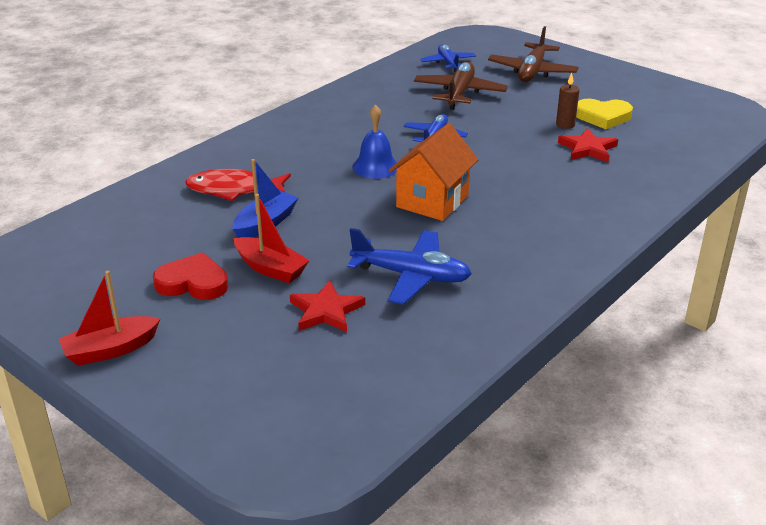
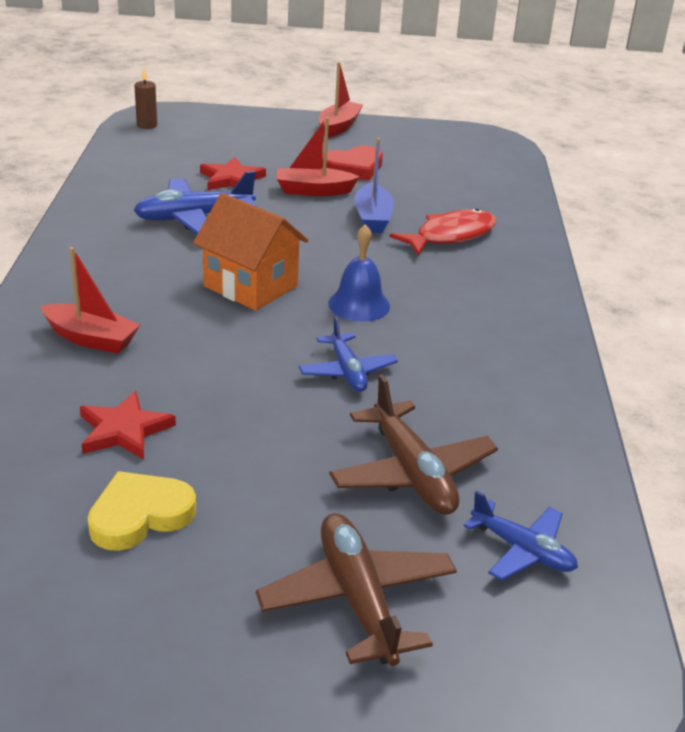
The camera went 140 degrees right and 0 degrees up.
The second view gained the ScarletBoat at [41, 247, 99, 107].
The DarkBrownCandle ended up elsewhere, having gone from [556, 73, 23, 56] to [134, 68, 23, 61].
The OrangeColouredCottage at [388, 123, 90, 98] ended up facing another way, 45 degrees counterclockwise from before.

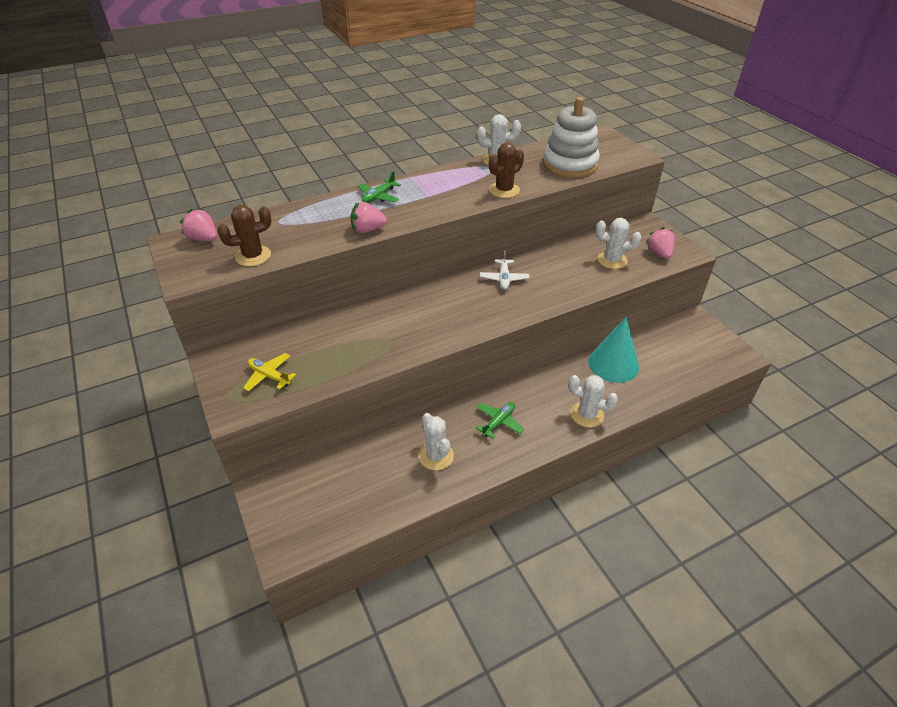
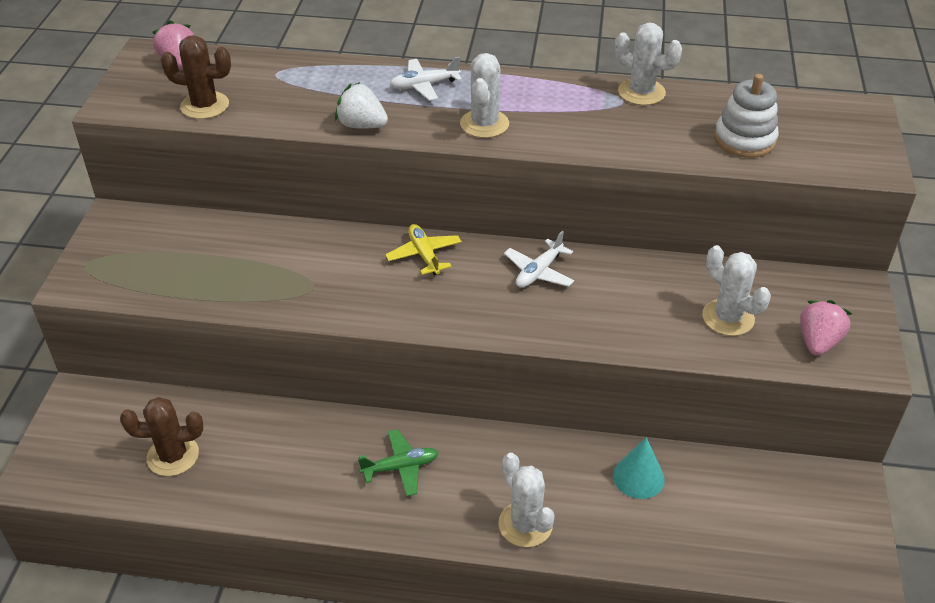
The camera went 35 degrees right and 0 degrees up.
The YellowToyPlane ended up elsewhere, having gone from [243, 353, 53, 39] to [385, 224, 77, 52].
The WhiteSaguaroCactus ended up elsewhere, having gone from [419, 413, 35, 57] to [460, 53, 49, 85].
The DarkBrownSaguaroCactus ended up elsewhere, having gone from [489, 142, 35, 56] to [120, 397, 83, 79].
What was the RosyToyStrawberry at [350, 202, 37, 31] turned into the WhiteToyStrawberry at [335, 82, 53, 47].
What was the EmeraldToyPlane at [357, 171, 44, 32] turned into the WhiteToyPlane at [390, 57, 72, 44].
The size of the WhiteRingStacker at [543, 97, 57, 81] changed by a factor of 0.65.
The size of the TurquoiseCone at [588, 317, 51, 66] changed by a factor of 0.60.

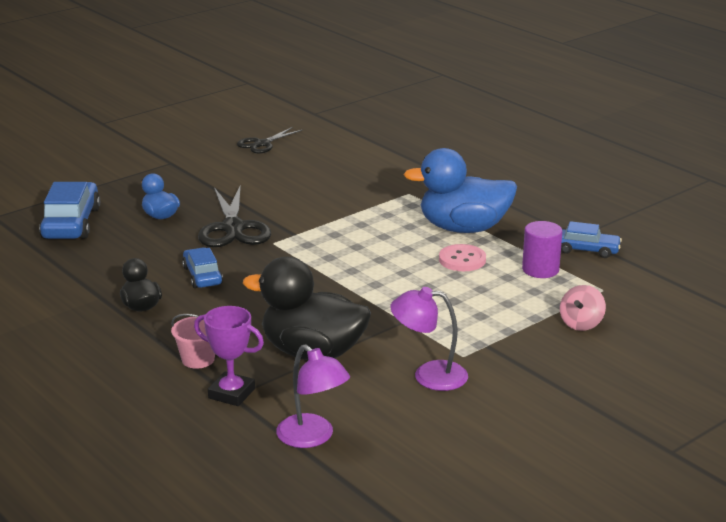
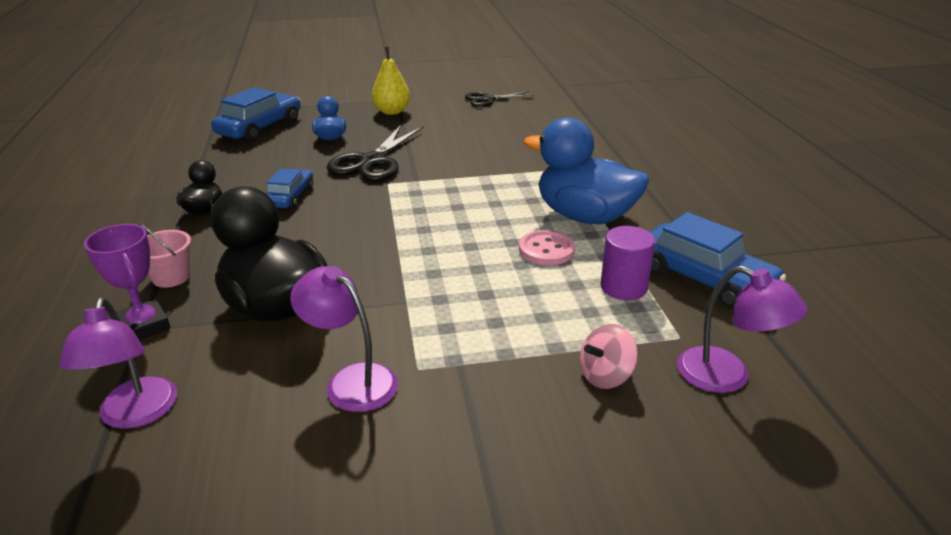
The camera went 30 degrees right and 5 degrees up.
The second view gained the YellowPearFruit at [372, 47, 38, 68].
The second view gained the PurpleLamp at [677, 266, 131, 127].
The size of the BlueToyCar at [561, 221, 61, 37] changed by a factor of 1.65.

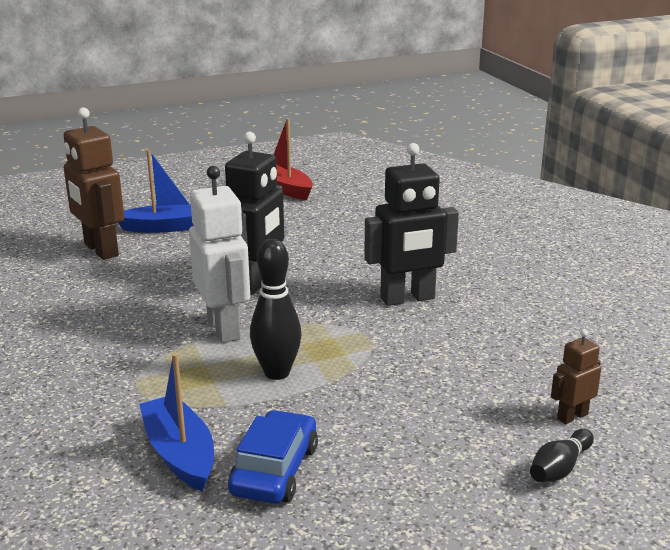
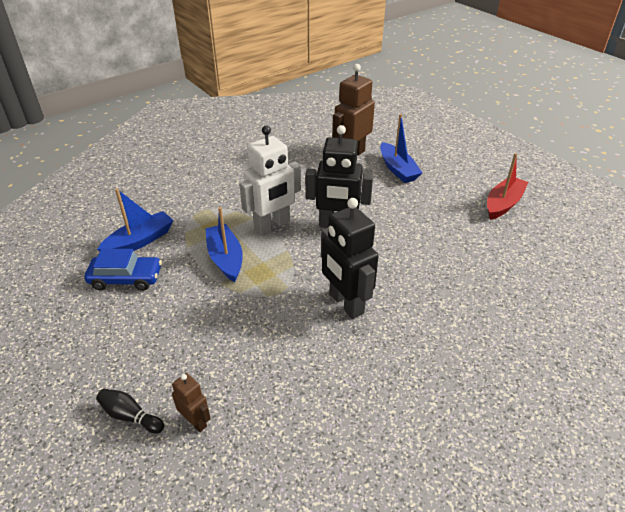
The camera went 75 degrees right and 15 degrees up.
Where the JetBlackSkittle stood at [250, 239, 52, 141], the BlueBoat came to stand at [205, 207, 38, 75].

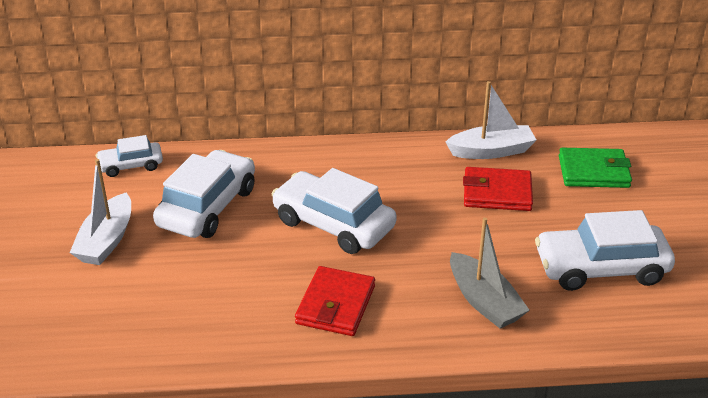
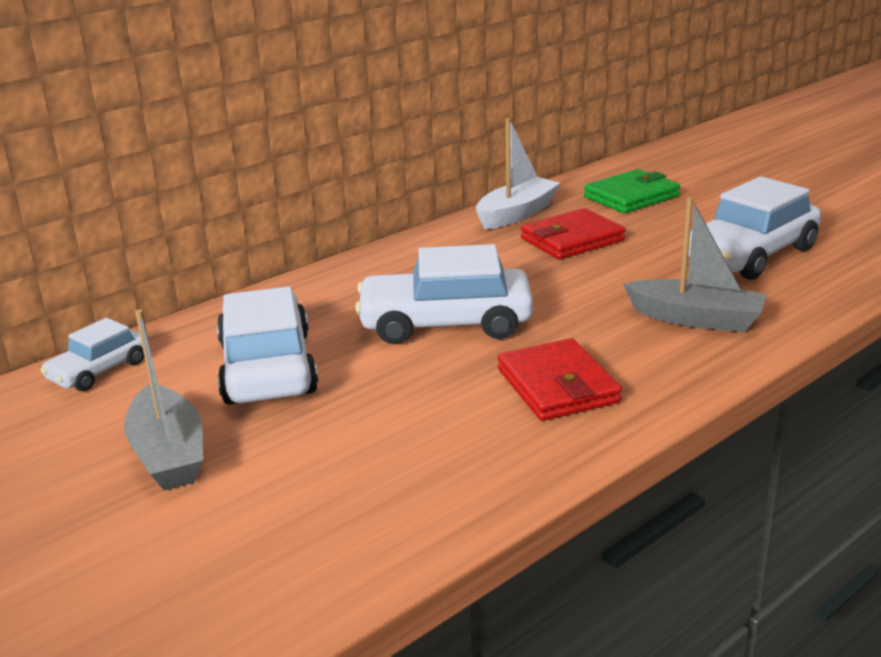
The camera went 35 degrees left and 10 degrees down.
What was the WhiteBoat at [70, 159, 61, 106] turned into the GrayBoat at [124, 309, 79, 182].

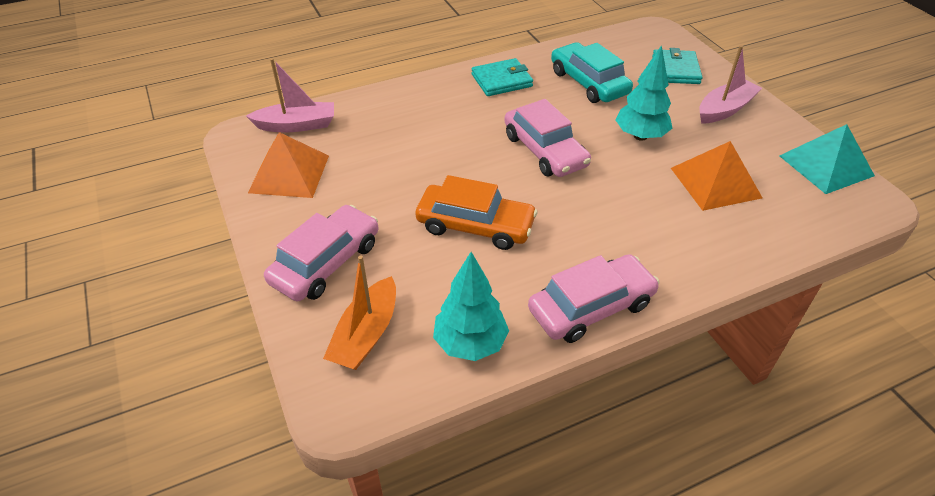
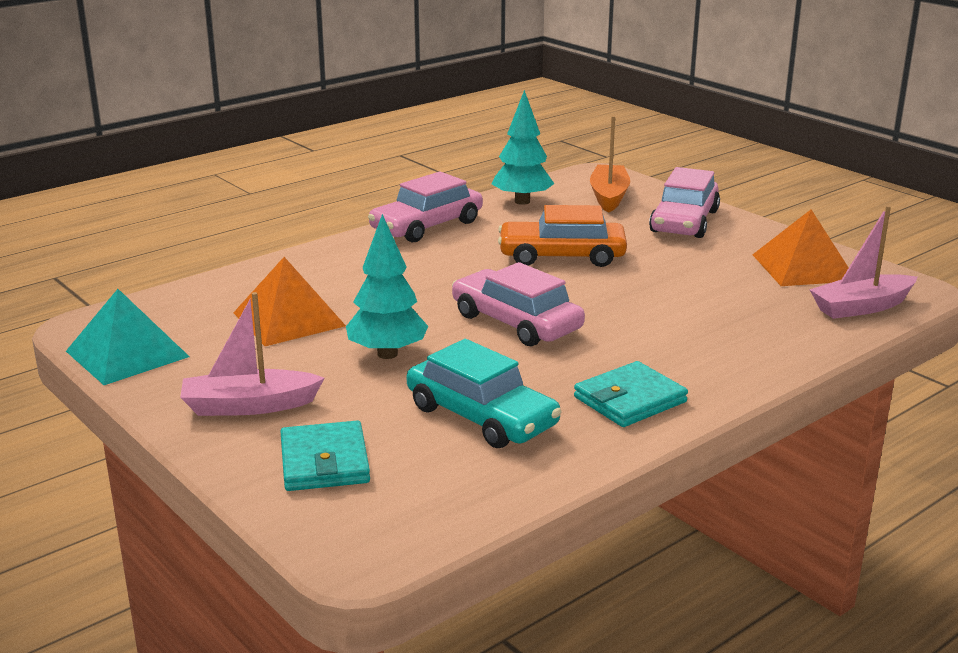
The camera went 165 degrees right and 20 degrees down.
The RosyBoat at [699, 45, 63, 79] ended up facing another way, 45 degrees clockwise from before.

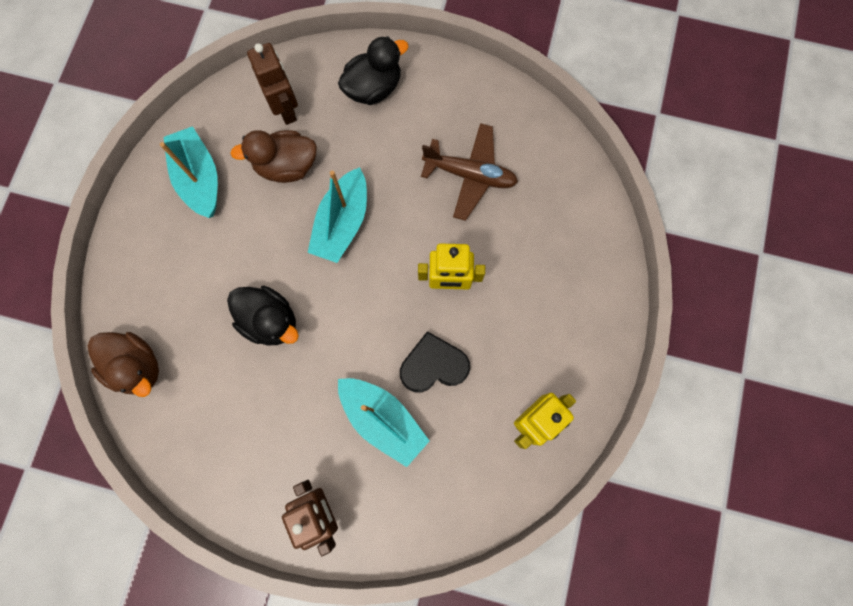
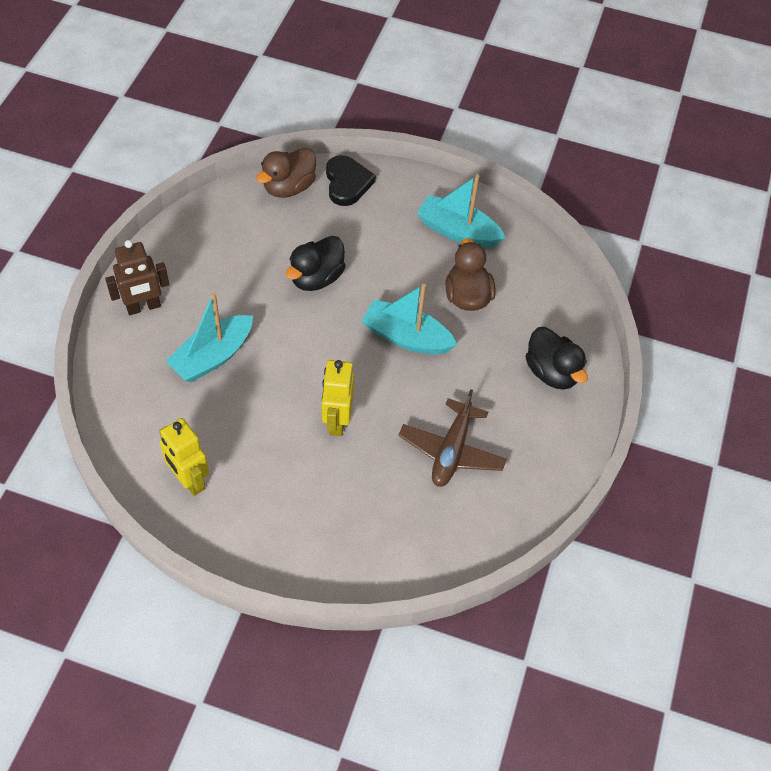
The camera went 90 degrees right and 20 degrees down.
The second view lost the DarkBrownRobotFigure at [247, 43, 51, 82].
The JetBlackLoveHeart ended up elsewhere, having gone from [400, 331, 70, 62] to [326, 155, 50, 51].
The TurquoiseBoat at [160, 126, 58, 92] ended up facing another way, 135 degrees counterclockwise from before.

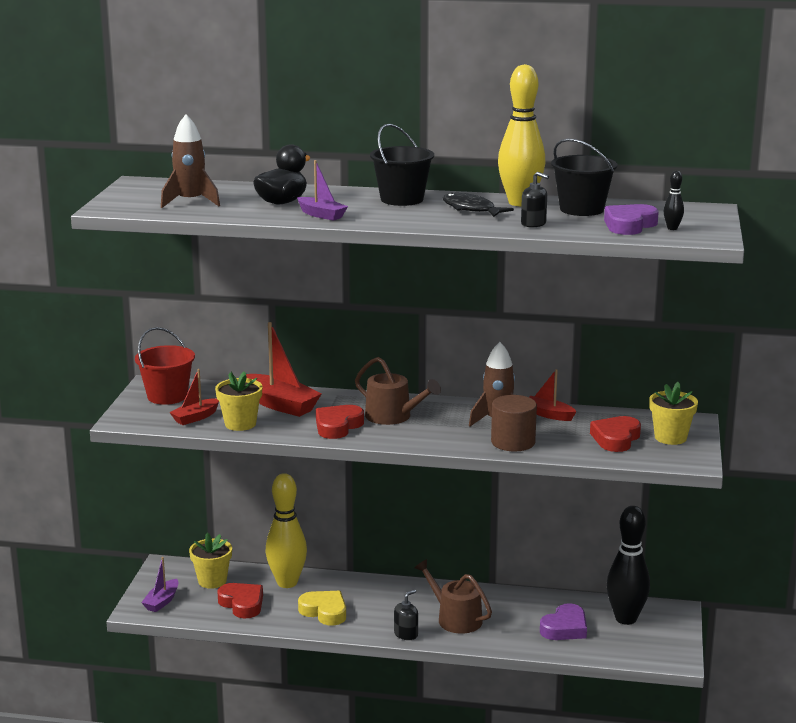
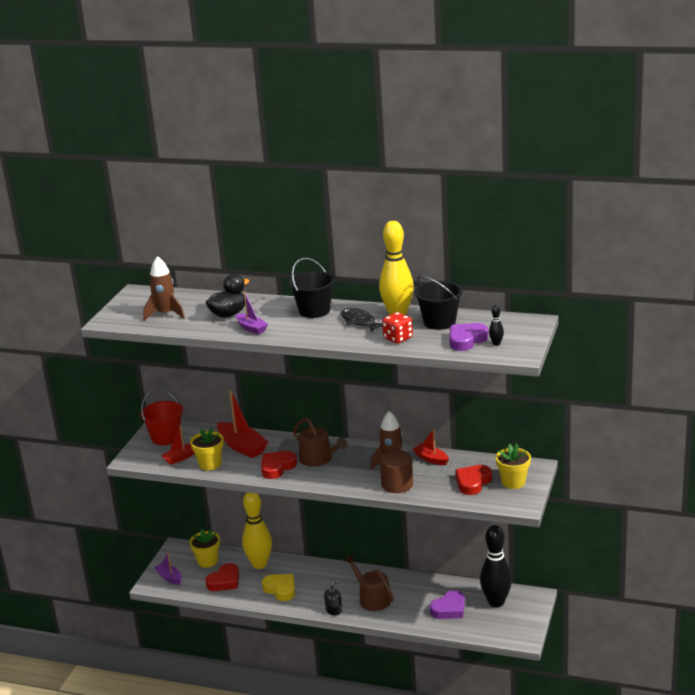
The camera went 10 degrees right and 5 degrees up.
Where the JetBlackSoapPump stood at [521, 172, 28, 55], the ScarletDie came to stand at [382, 312, 31, 32].
The PurpleBoat at [141, 557, 38, 55] ended up facing another way, 105 degrees clockwise from before.
The ScarletLoveHeart at [218, 583, 45, 35] ended up facing another way, 75 degrees clockwise from before.

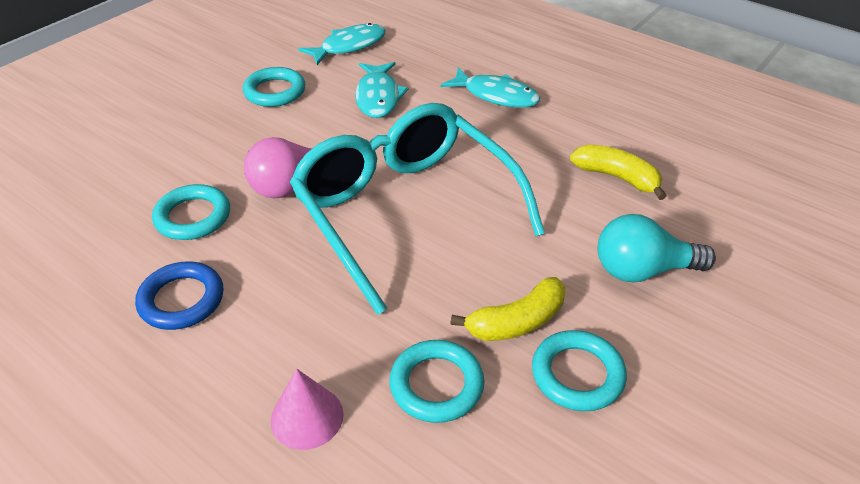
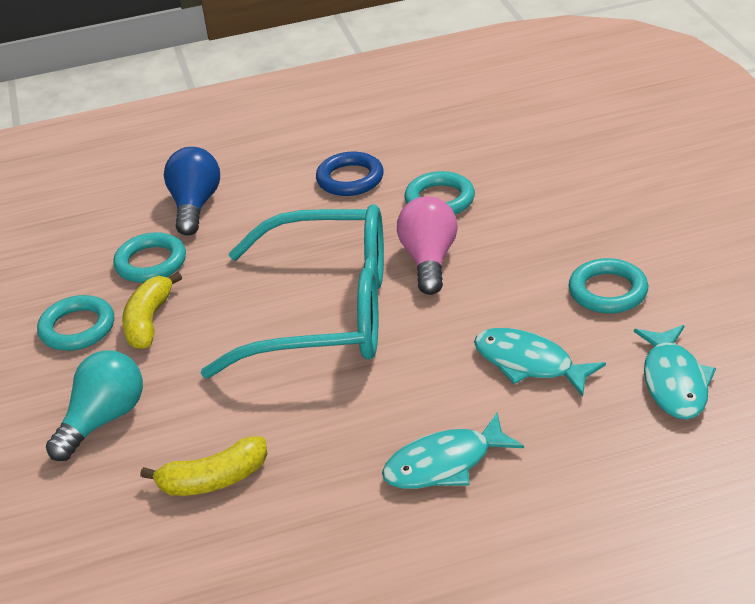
The camera went 130 degrees right and 5 degrees down.
Where the RosyCone stood at [271, 369, 73, 81], the BlueLightbulb came to stand at [164, 147, 56, 89].

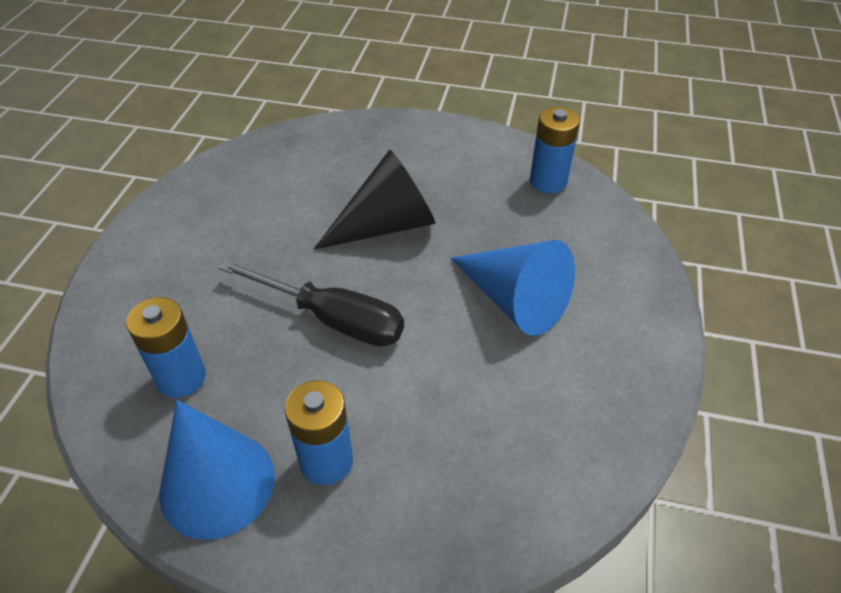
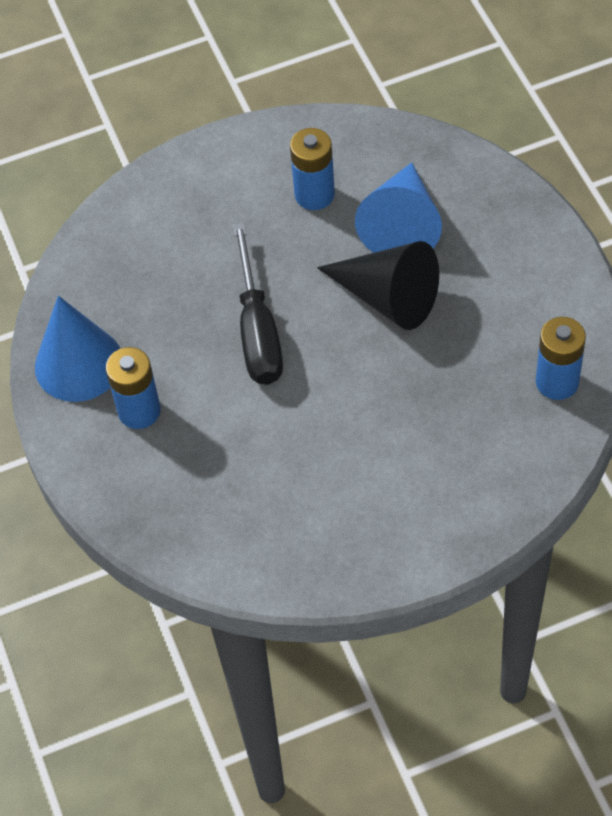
The camera went 60 degrees right and 10 degrees up.
The BluePowerCell ended up elsewhere, having gone from [126, 297, 80, 101] to [290, 128, 45, 82].
The BlueCone ended up elsewhere, having gone from [450, 240, 125, 96] to [355, 162, 87, 91].

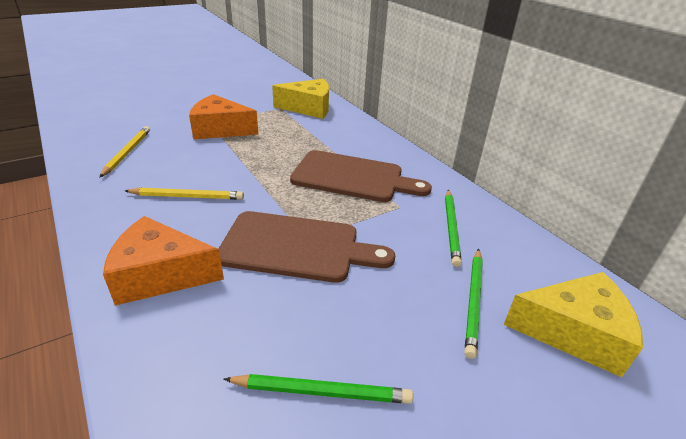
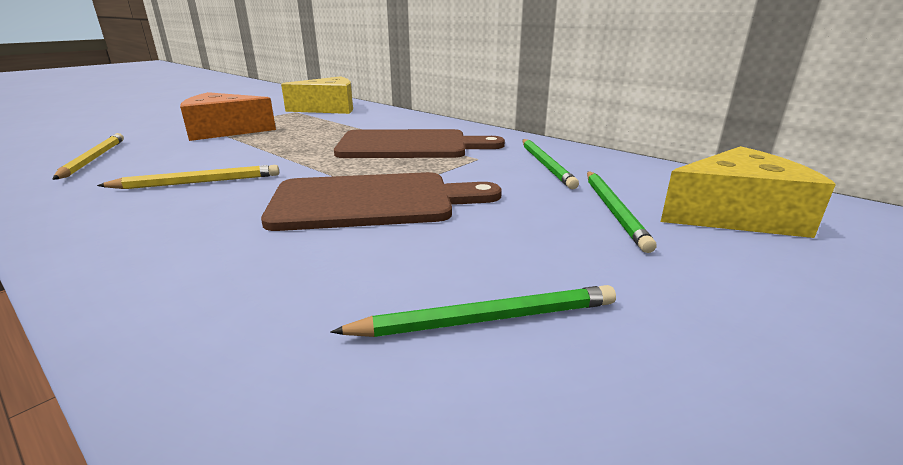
The camera went 15 degrees left and 10 degrees down.
The second view lost the OrangeColouredCheese at [103, 216, 121, 90].

